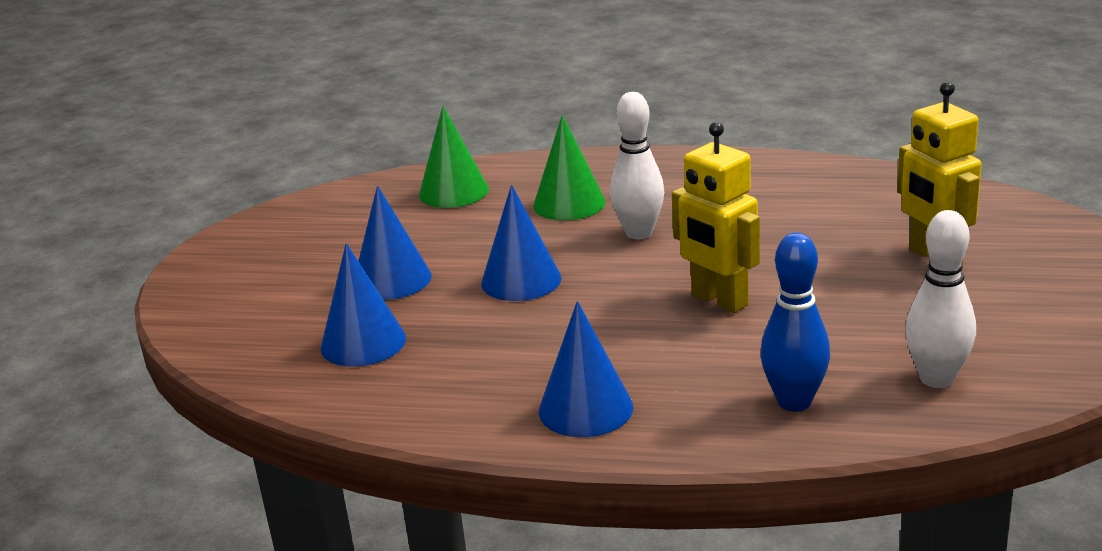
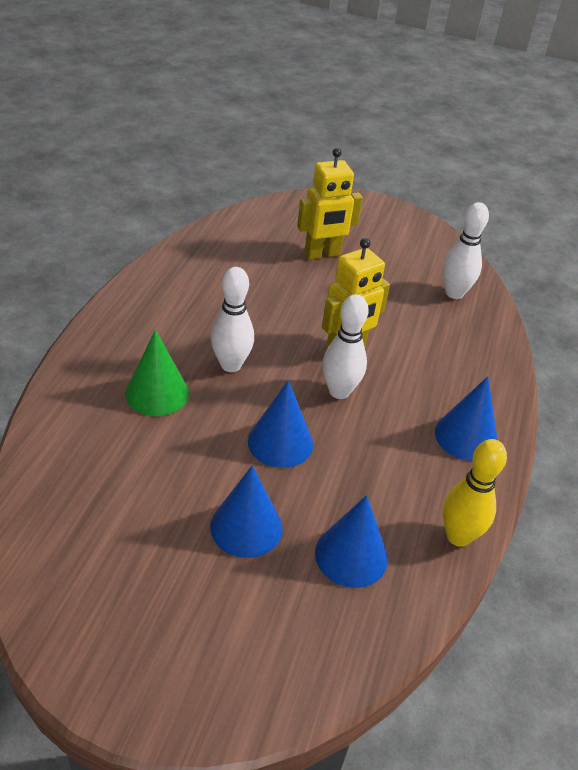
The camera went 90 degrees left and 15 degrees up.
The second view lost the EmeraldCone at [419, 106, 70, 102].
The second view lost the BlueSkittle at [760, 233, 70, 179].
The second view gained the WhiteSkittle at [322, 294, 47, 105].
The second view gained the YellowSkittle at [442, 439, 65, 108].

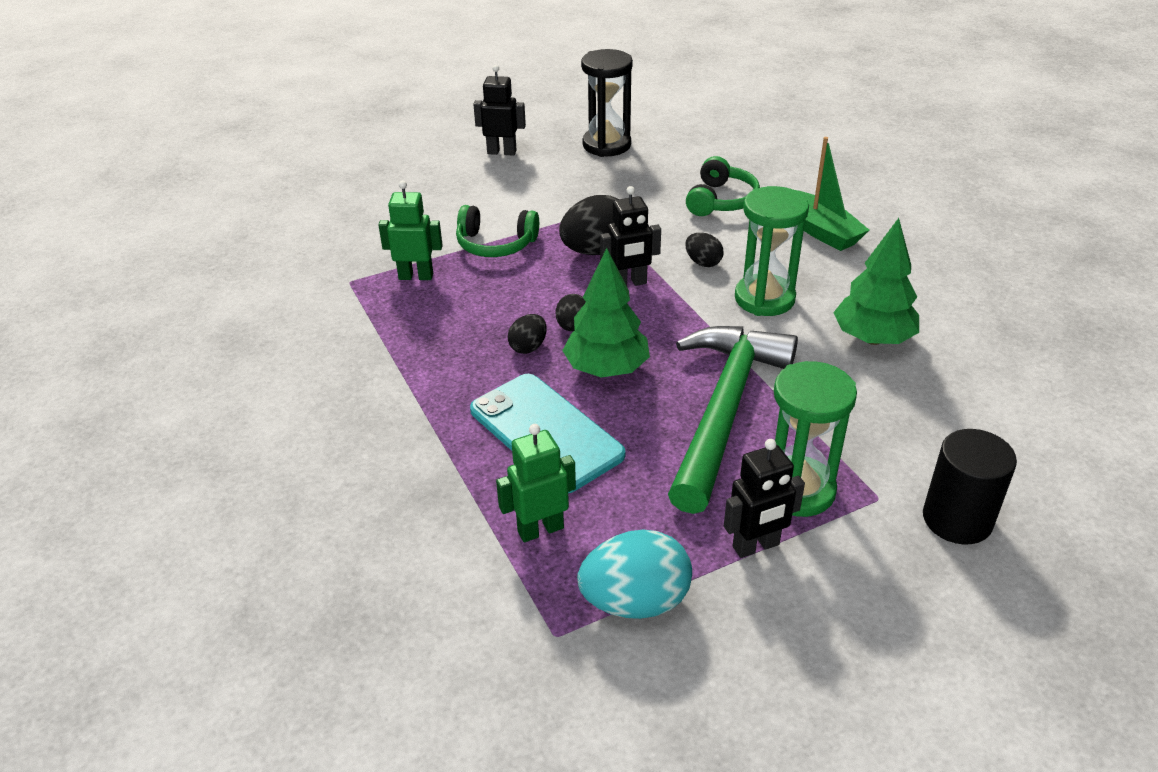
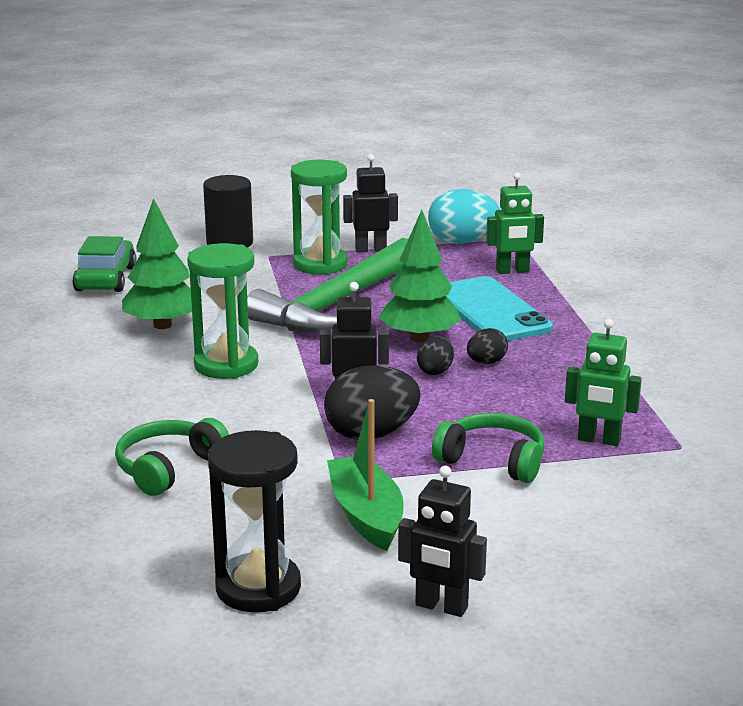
The camera went 165 degrees left and 15 degrees down.
The second view lost the JetBlackEgg at [685, 233, 39, 34].
The second view gained the EmeraldToyCar at [72, 236, 64, 56].
The EmeraldBoat ended up elsewhere, having gone from [795, 137, 74, 114] to [327, 399, 77, 152].

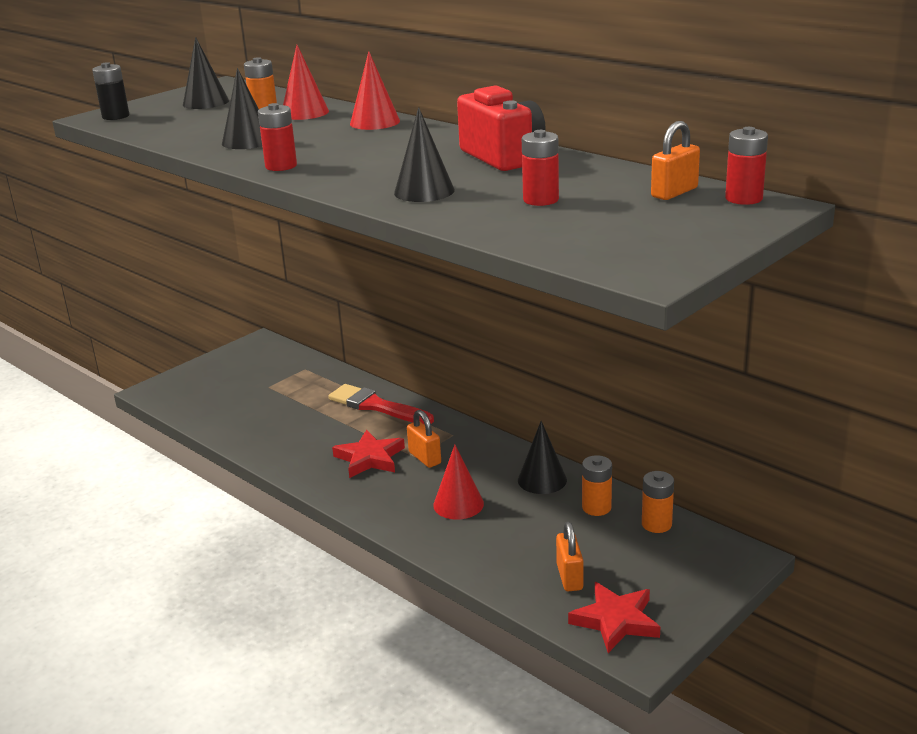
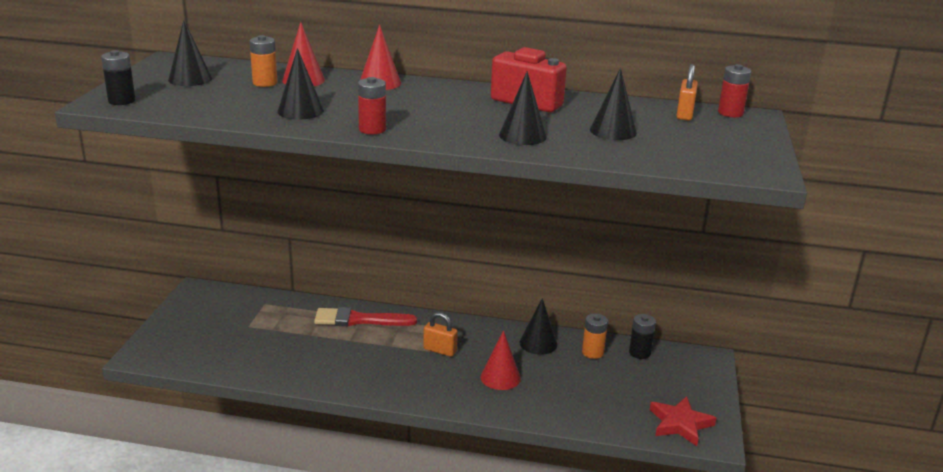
The camera went 35 degrees left and 0 degrees up.
The second view lost the ScarletFivePointedStar at [332, 429, 73, 49].
The second view lost the OrangeColouredSmallLock at [556, 521, 27, 70].
Where the ScarletPowerCell stood at [522, 130, 37, 76], the JetBlackCone came to stand at [590, 68, 47, 72].
What was the OrangeColouredPowerCell at [642, 471, 32, 62] turned into the JetBlackPowerCell at [629, 314, 27, 45].

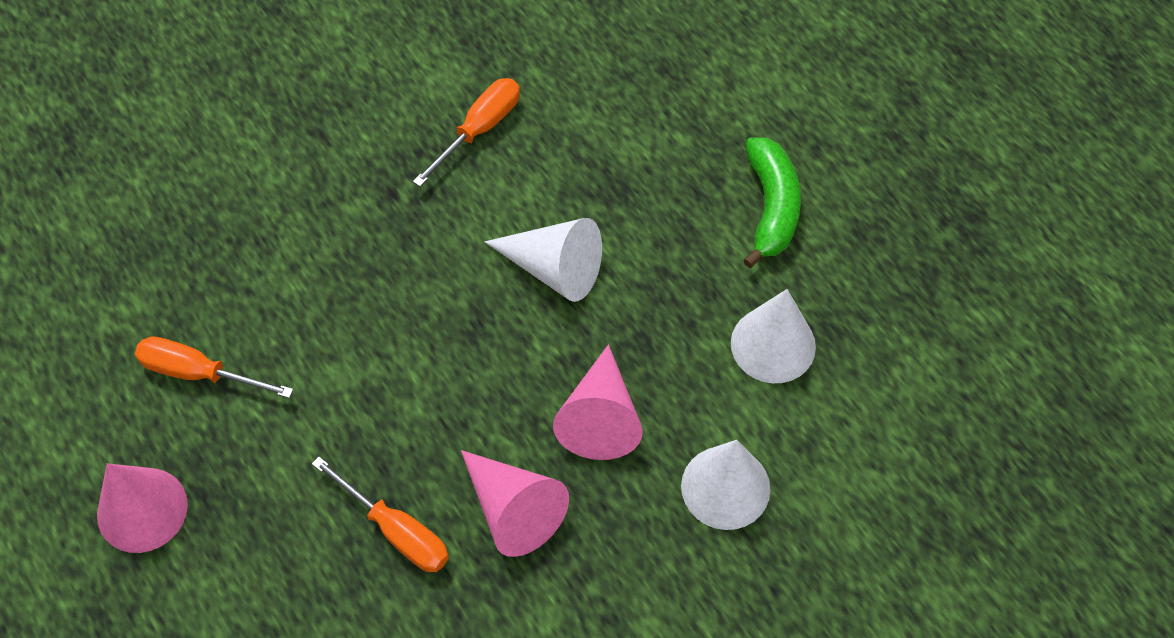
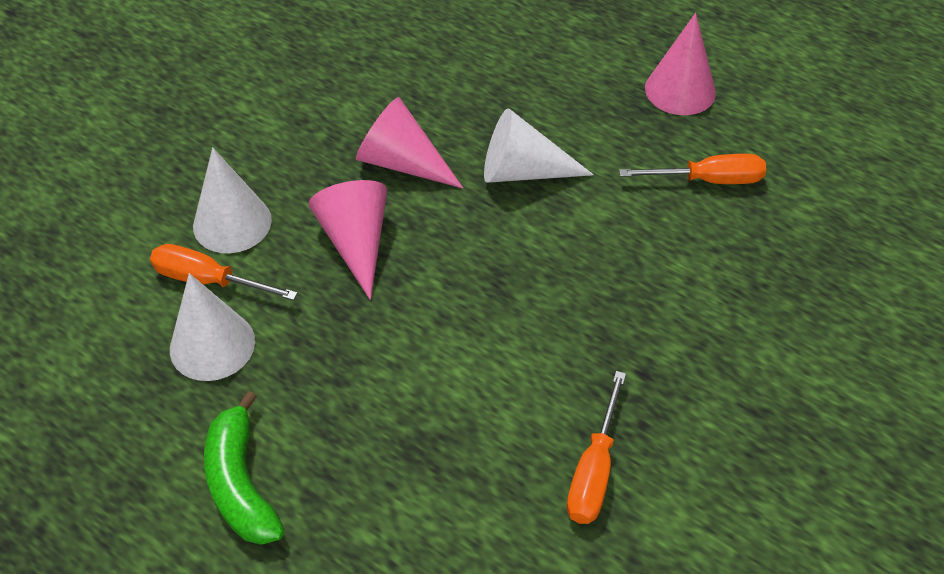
The camera went 160 degrees right and 10 degrees down.
The OrangeColouredFlatScrewdriver ended up elsewhere, having gone from [312, 457, 137, 115] to [150, 244, 148, 57].
The WhiteCone ended up elsewhere, having gone from [485, 218, 117, 84] to [484, 108, 110, 75].

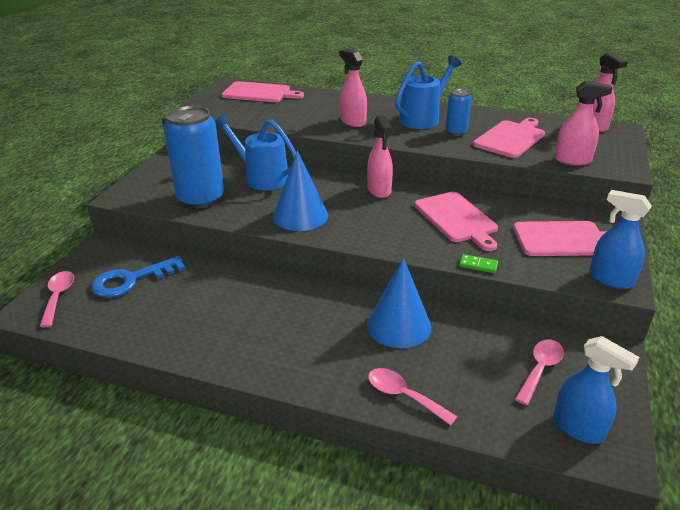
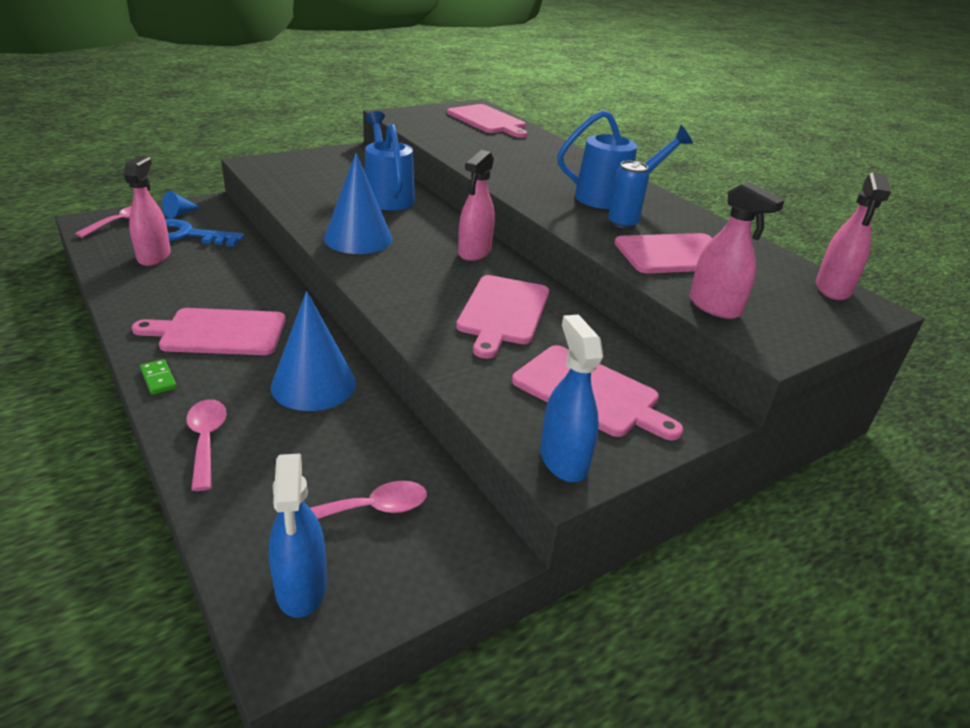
The camera went 35 degrees right and 0 degrees up.
The second view lost the BlueCan at [163, 105, 61, 103].
The second view gained the RosyBreadBoard at [132, 308, 153, 47].
The second view gained the BlueCone at [162, 191, 39, 27].
The RosySprayCleaner ended up elsewhere, having gone from [339, 49, 28, 78] to [124, 156, 47, 110].
The EmeraldDominoPiece ended up elsewhere, having gone from [459, 254, 39, 19] to [140, 359, 37, 36].

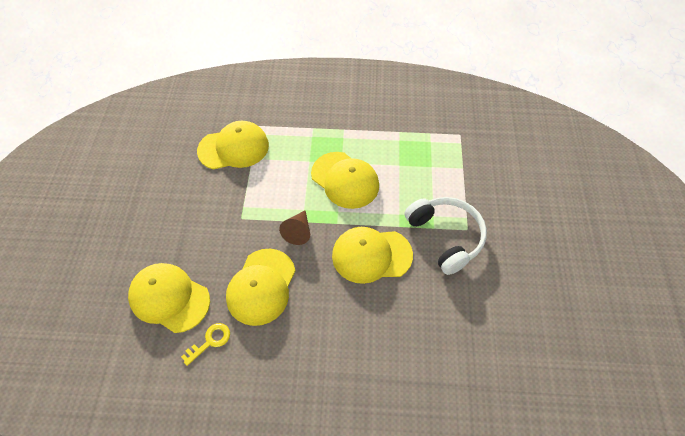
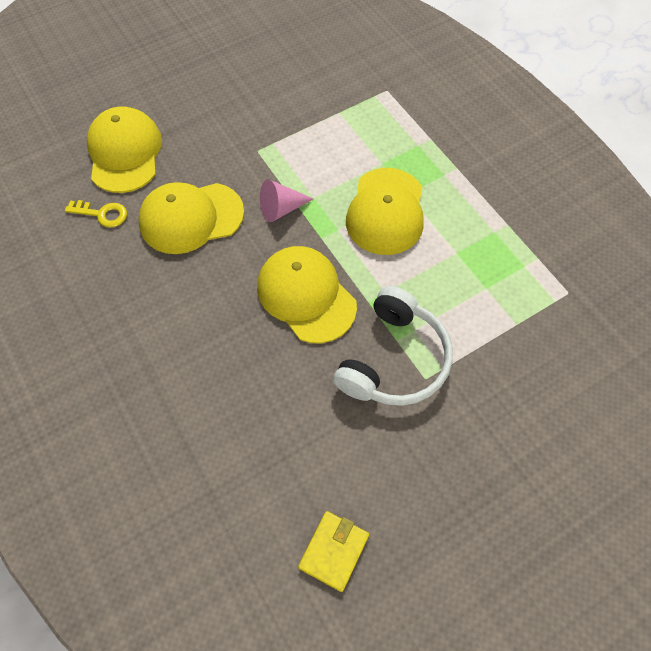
The camera went 55 degrees right and 5 degrees up.
The second view lost the YellowPeakedCap at [197, 121, 72, 49].
The second view gained the YellowCardWallet at [298, 511, 71, 81].
What was the DarkBrownCone at [279, 210, 31, 35] turned into the RosyCone at [260, 179, 54, 44].

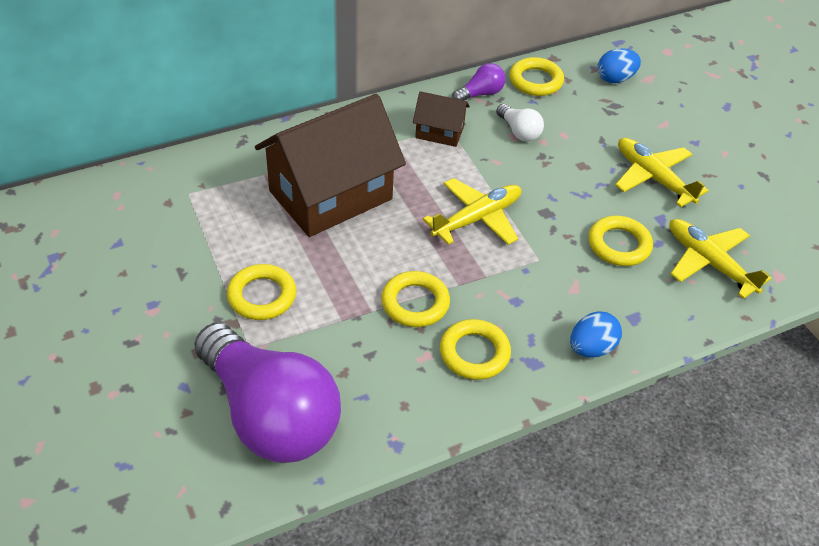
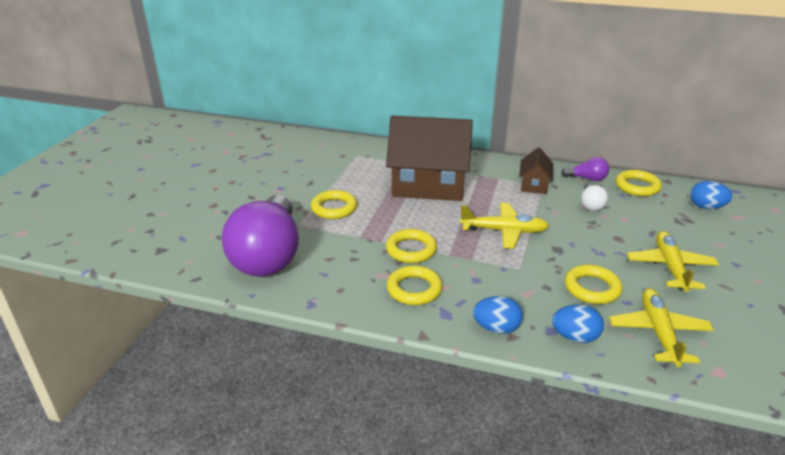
The camera went 45 degrees right and 15 degrees down.
The second view gained the BlueEgg at [552, 305, 52, 38].
The DarkBrownCottage at [413, 91, 57, 56] ended up facing another way, 45 degrees clockwise from before.

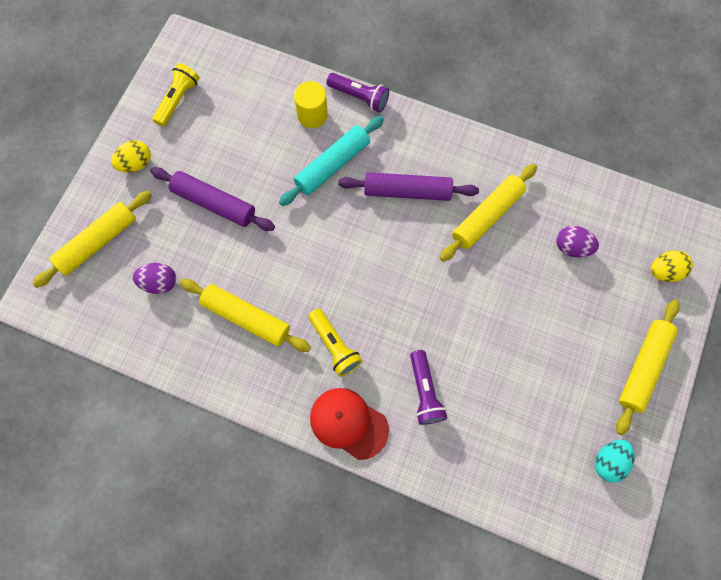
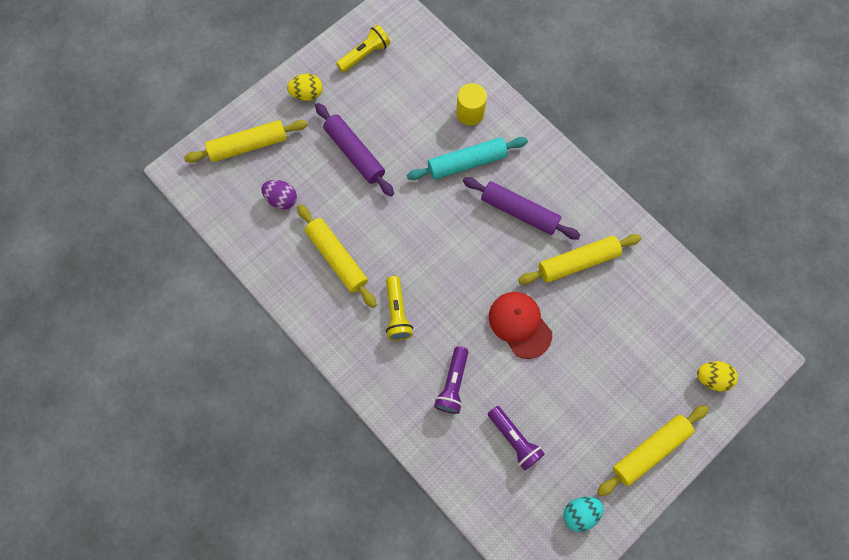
The camera went 25 degrees right and 0 degrees up.
The second view lost the PurpleEgg at [556, 226, 43, 32].
The ScarletPeakedCap ended up elsewhere, having gone from [310, 388, 79, 72] to [489, 292, 63, 67].
The PurplePocketTorch ended up elsewhere, having gone from [326, 73, 63, 40] to [488, 406, 57, 65].

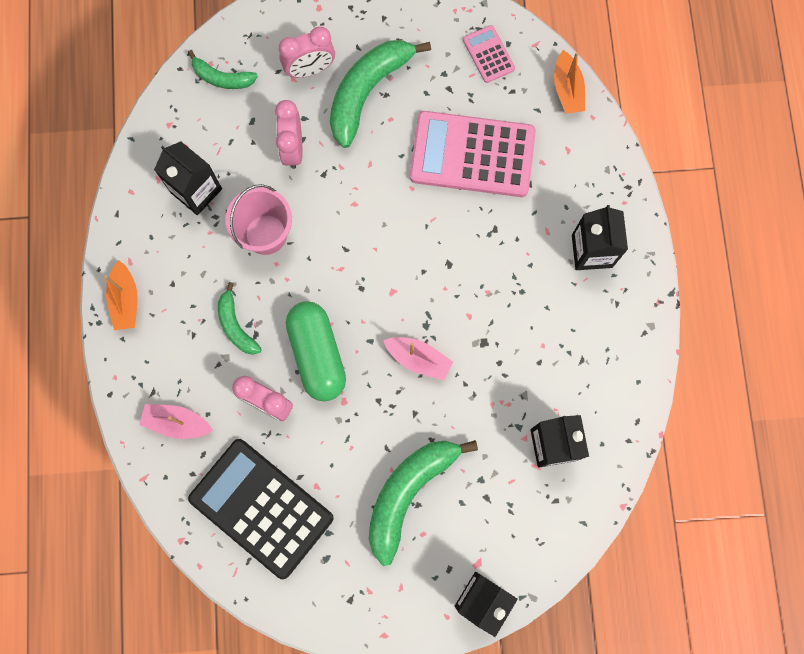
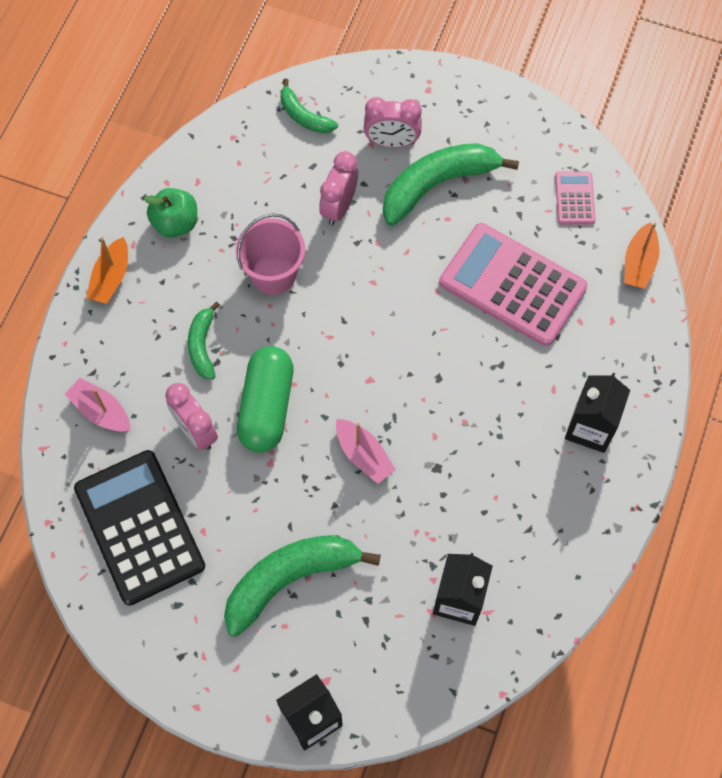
The camera went 25 degrees right and 10 degrees down.
The second view lost the JetBlackCarton at [154, 141, 68, 74].
The second view gained the EmeraldApple at [144, 188, 53, 50].

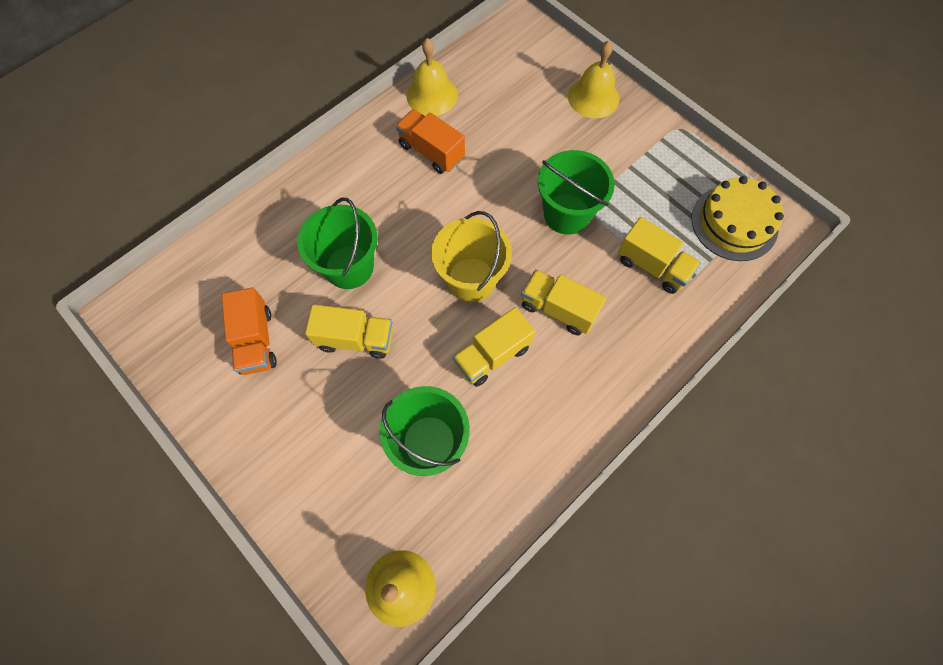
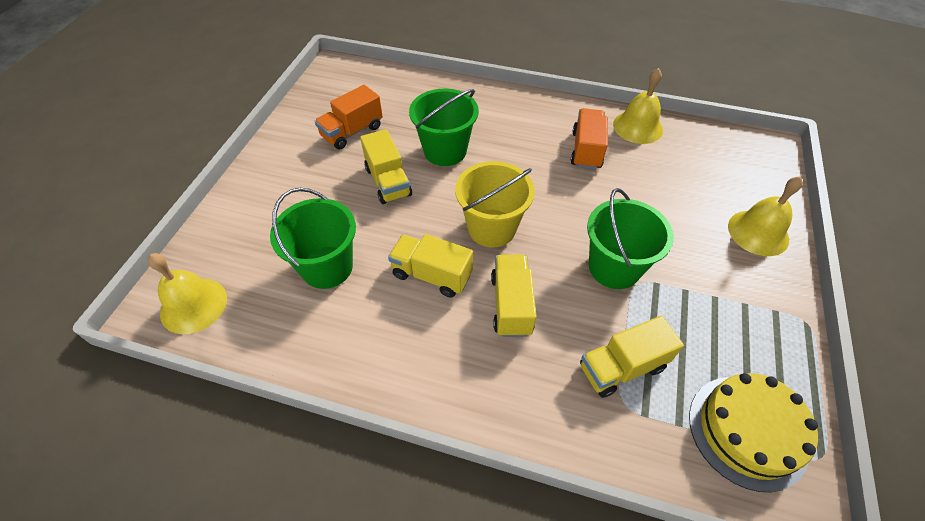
The camera went 60 degrees right and 15 degrees down.
The YellowToyTruck at [618, 217, 83, 77] ended up facing another way, 60 degrees clockwise from before.

